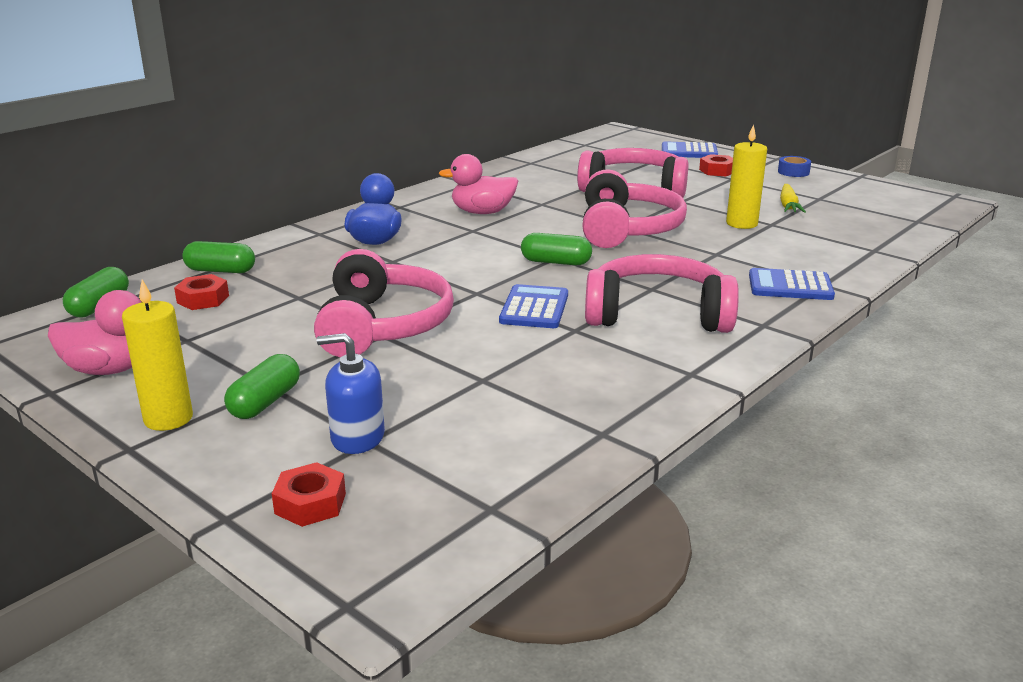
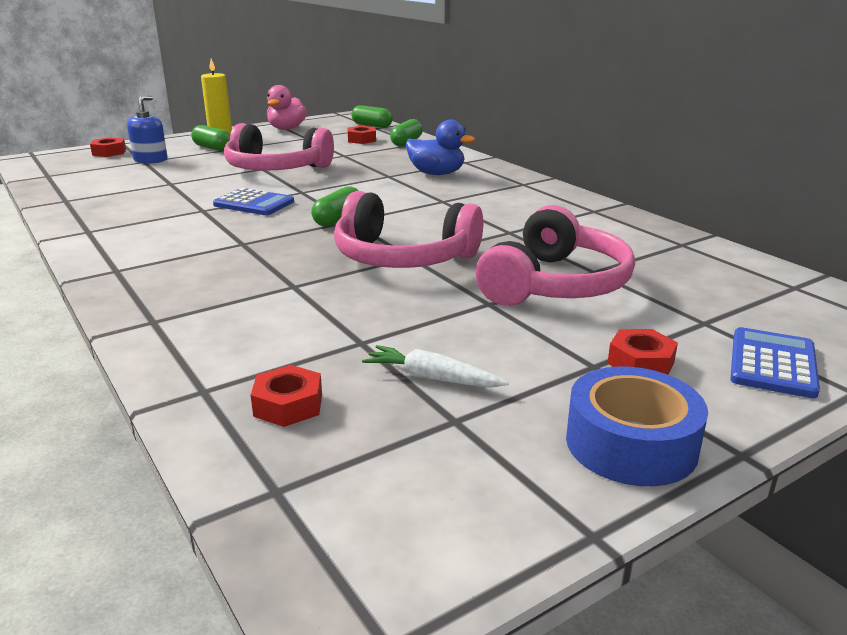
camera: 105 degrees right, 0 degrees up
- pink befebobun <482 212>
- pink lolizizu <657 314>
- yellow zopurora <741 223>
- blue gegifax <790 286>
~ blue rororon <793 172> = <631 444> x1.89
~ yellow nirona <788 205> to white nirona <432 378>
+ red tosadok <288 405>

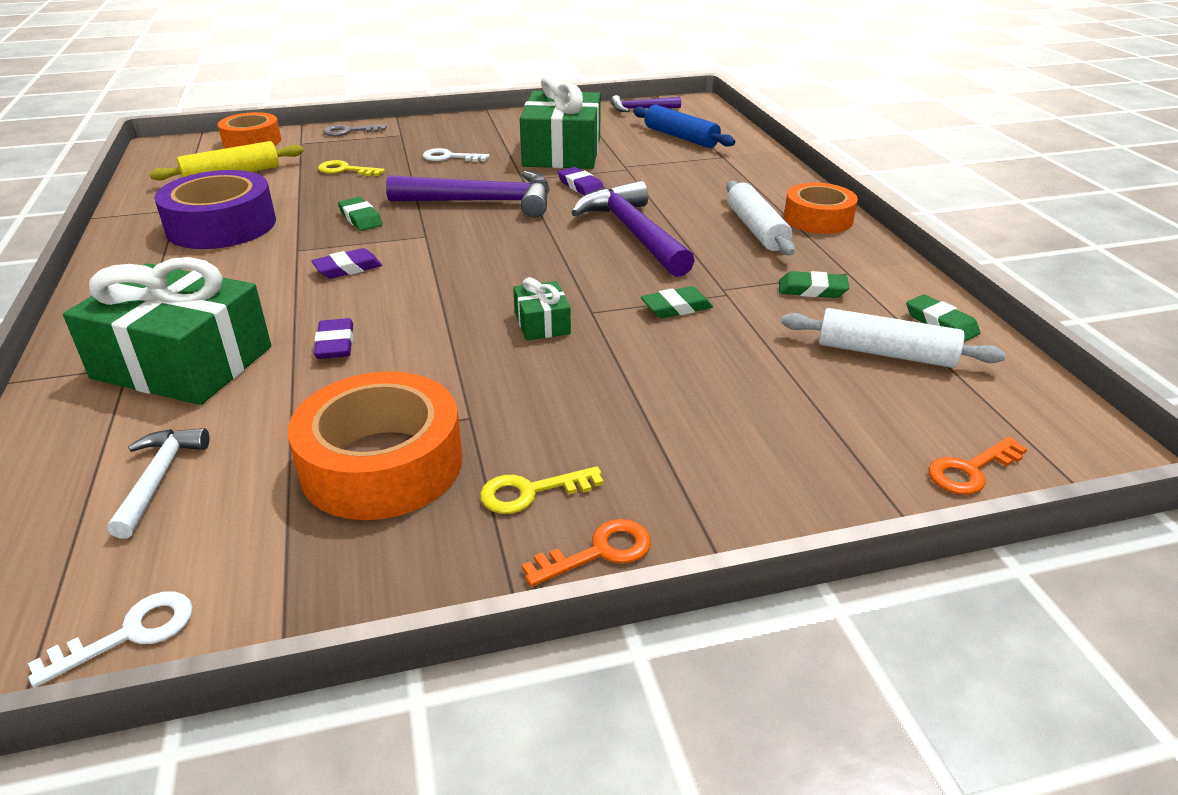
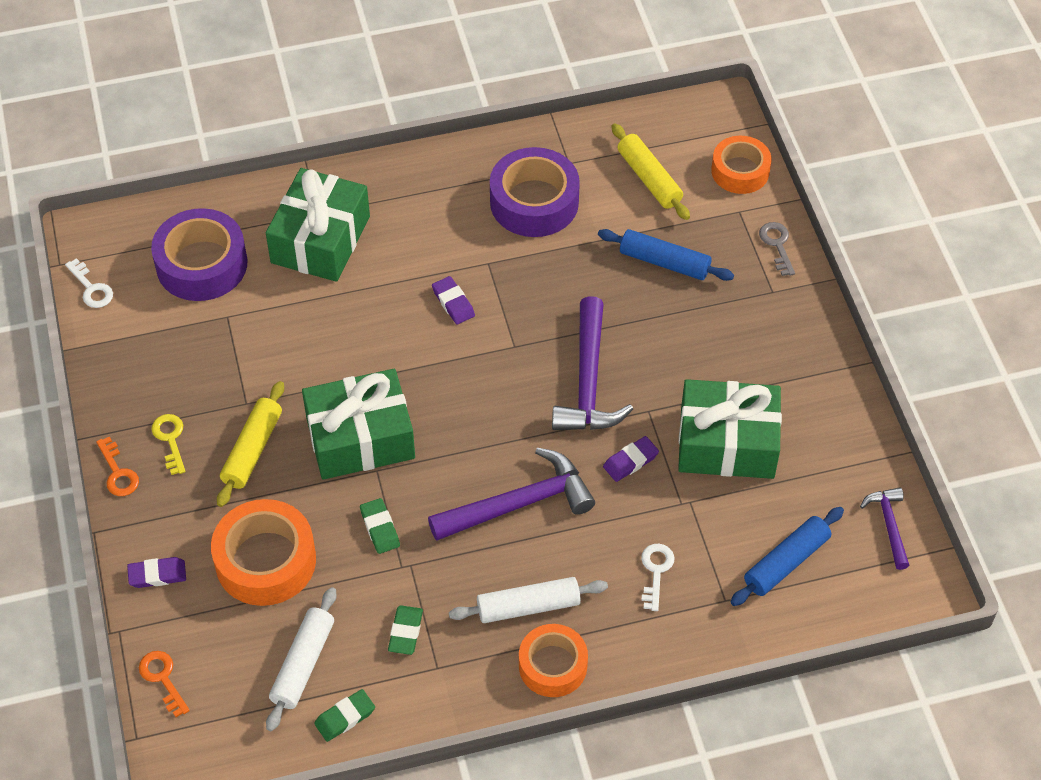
camera: 90 degrees right, 20 degrees up
~ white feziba <159 479> to purple rororon <202 264>
~ orange rororon <382 464> to <265 561>
~ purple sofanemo <335 344> to <157 575>
~ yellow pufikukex <345 170> to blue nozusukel <664 262>
- green sofanemo <360 218>
~ white pufikukex <449 157> to <656 571>
~ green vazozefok <542 323> = <360 438> x2.24
+ yellow nozusukel <252 450>

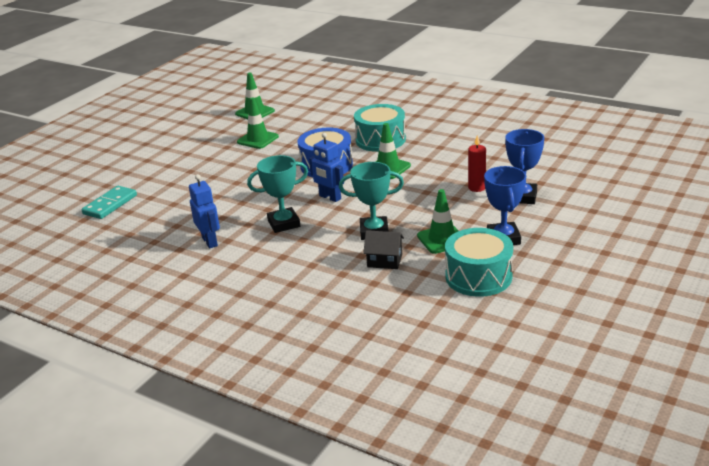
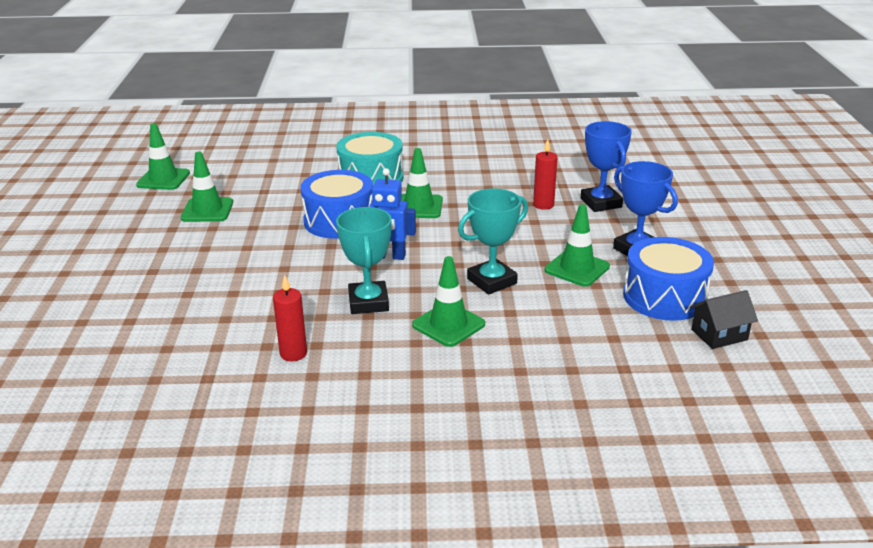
camera: 35 degrees left, 0 degrees up
- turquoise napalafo <110 205>
~ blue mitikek <210 241> to red zopurora <293 353>
~ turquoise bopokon <284 223> = <368 302> 45 degrees counterclockwise
~ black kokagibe <384 261> to <719 335>
~ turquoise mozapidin <478 277> to blue mozapidin <664 297>
+ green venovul <448 325>

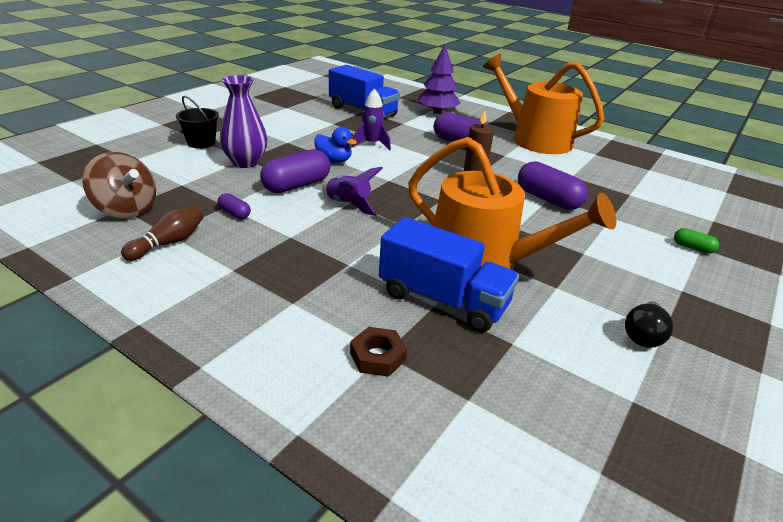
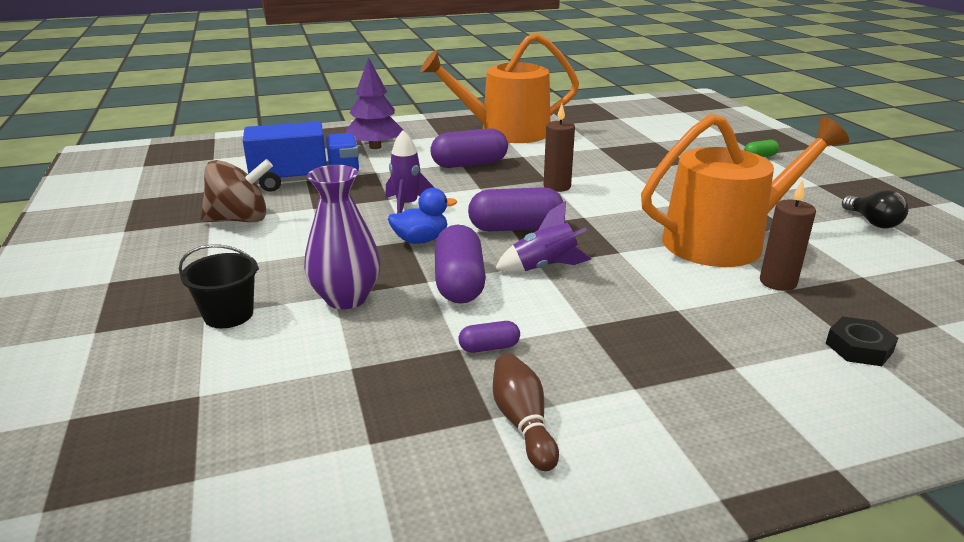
camera: 50 degrees left, 5 degrees down
~ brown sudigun <126 210> to <240 220>
~ brown tosadok <377 356> to black tosadok <859 347>
~ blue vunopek <443 300> to brown zopurora <778 282>
~ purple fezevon <548 199> to <515 228>

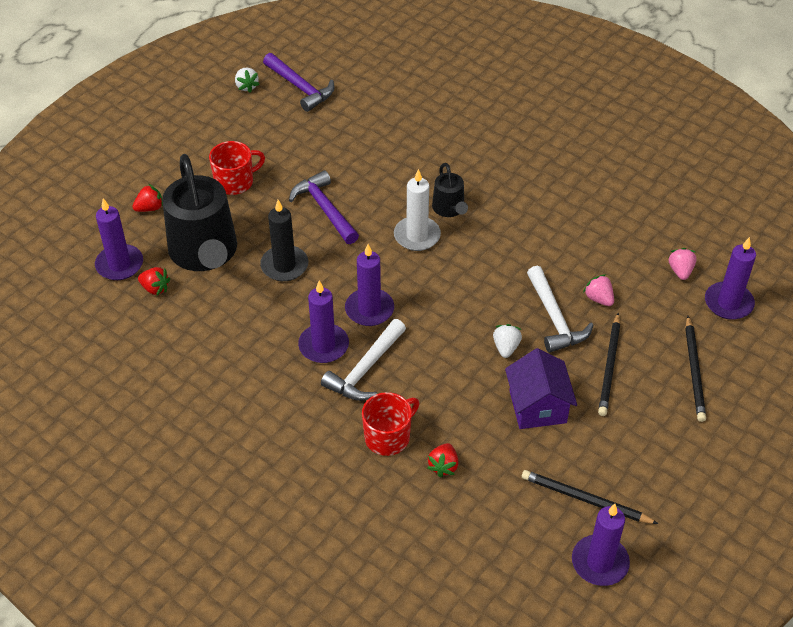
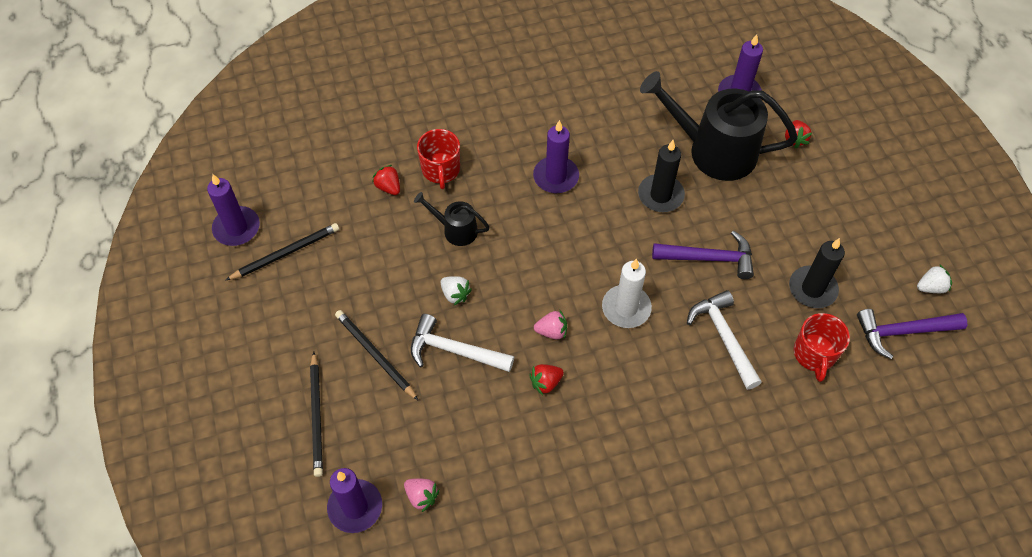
camera: 125 degrees right, 10 degrees up
~ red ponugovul <155 288> to <546 383>
~ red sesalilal <235 182> to <814 354>
~ white ponugovul <246 86> = <930 287> 150 degrees clockwise
~ white feziba <365 369> to <723 337>
- purple zopurora <369 309>
~ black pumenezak <449 209> to <455 230>
- purple kokagibe <537 406>
~ pink ponugovul <598 298> to <552 331>
~ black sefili <694 371> = <317 416> 135 degrees counterclockwise
+ black zopurora <812 289>

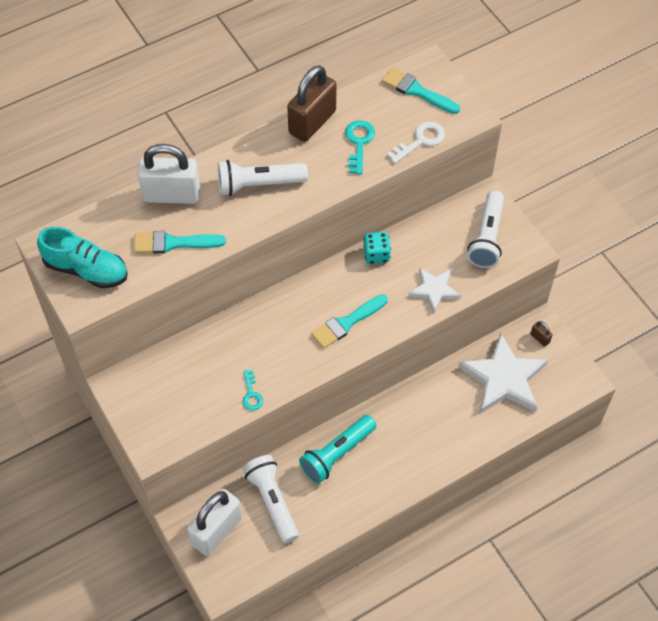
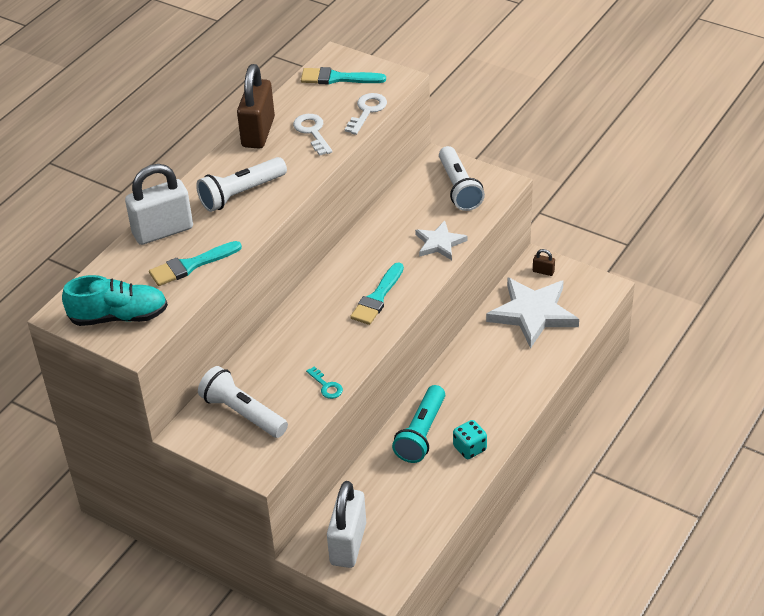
camera: 25 degrees left, 15 degrees down
~ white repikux <272 501> to <242 413>
~ turquoise pufikukex <359 143> to white pufikukex <312 132>
~ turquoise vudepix <376 254> to <469 448>

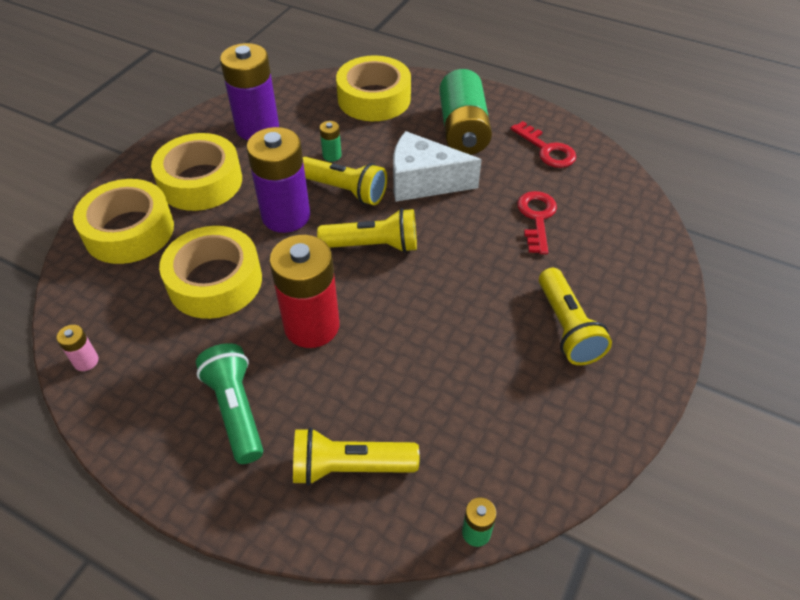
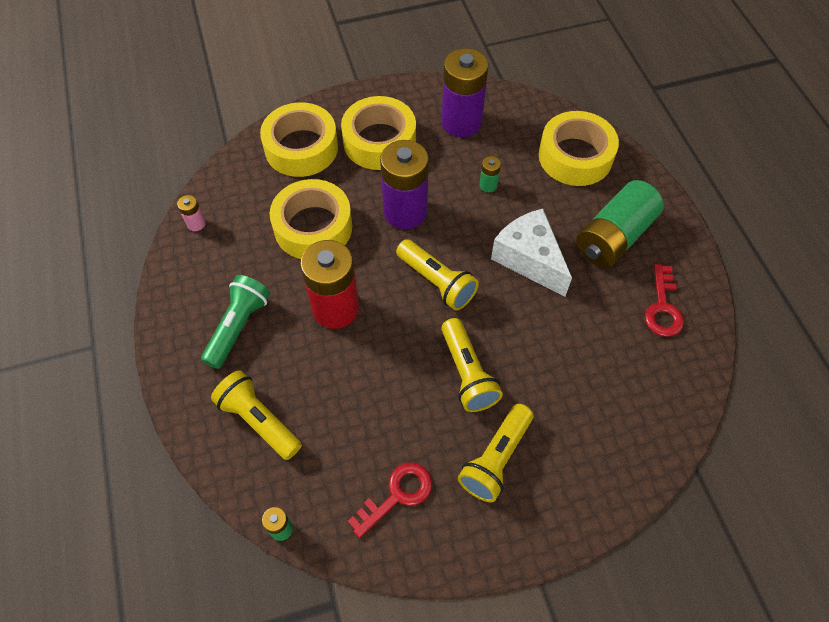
camera: 45 degrees right, 10 degrees up
~ yellow repikux <345 190> to <467 373>
~ red pufikukex <536 218> to <397 495>

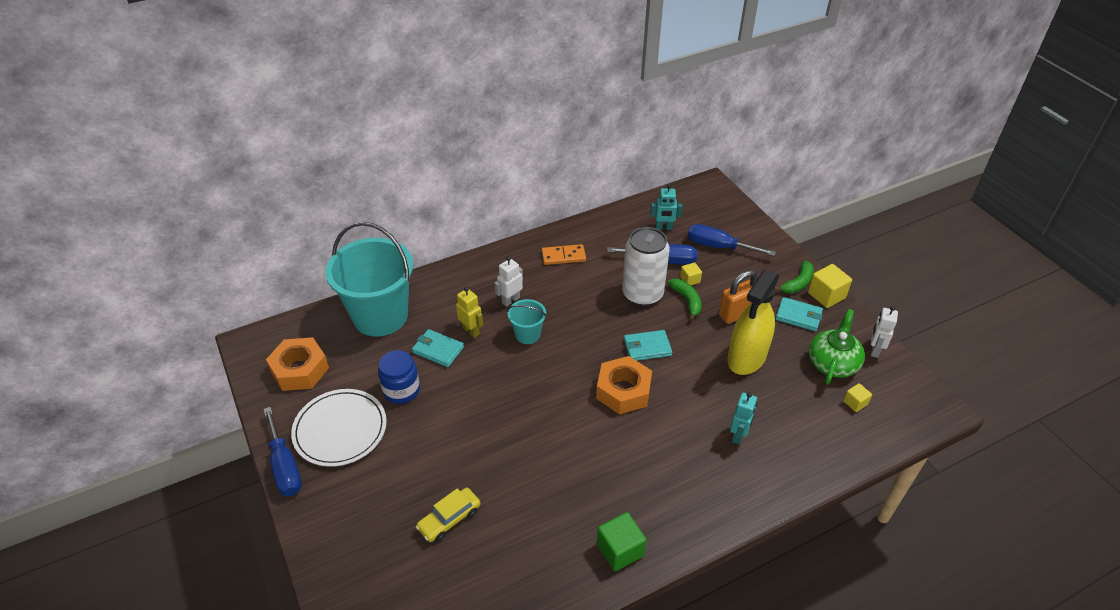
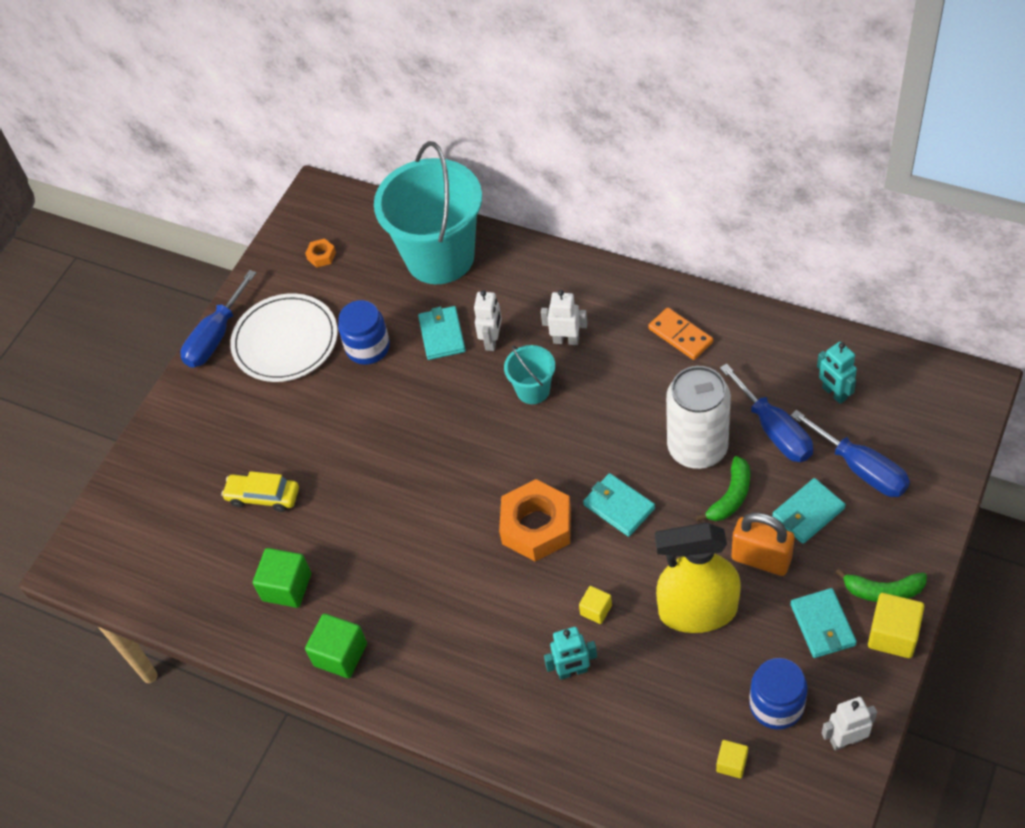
camera: 60 degrees right, 10 degrees up
~ orange tosadok <300 370> = <321 256> x0.43
~ yellow mitikek <471 330> to white mitikek <492 341>
~ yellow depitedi <690 280> to <596 610>
~ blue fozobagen <718 246> = <861 468> 150 degrees clockwise
~ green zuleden <832 363> to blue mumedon <776 705>
+ green depitedi <287 587>
+ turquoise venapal <808 513>

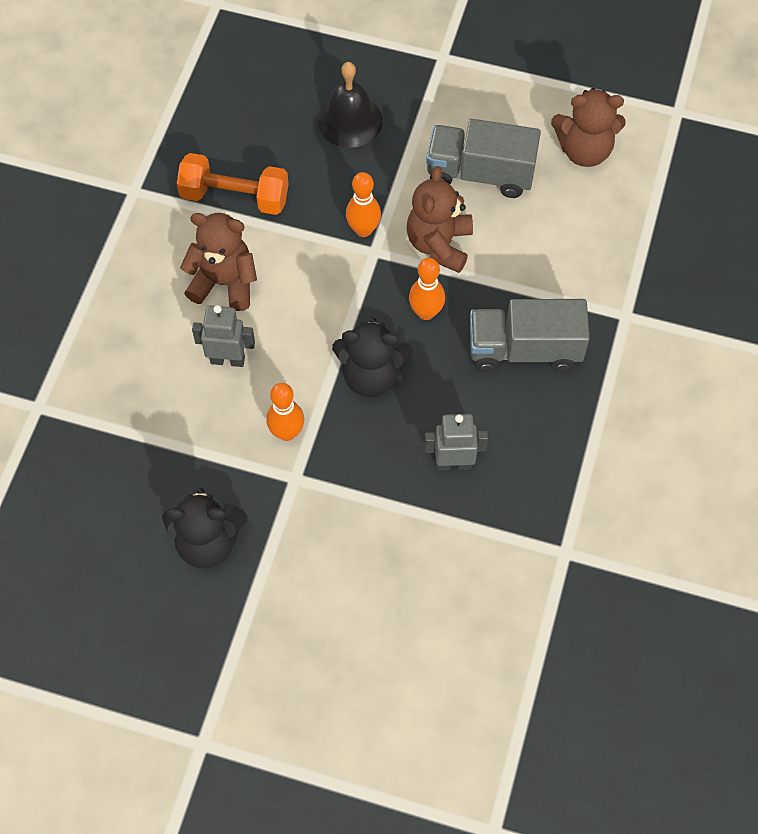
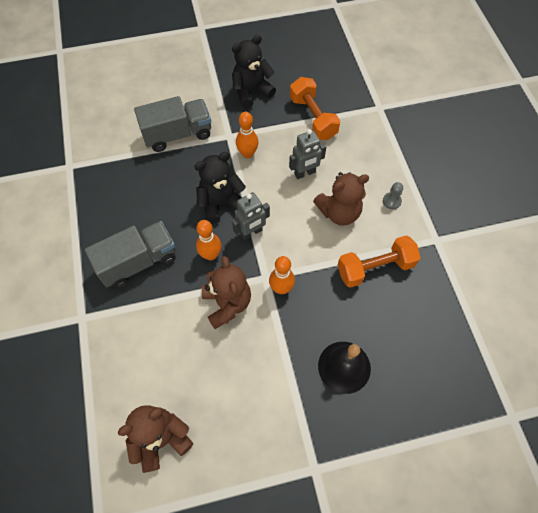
camera: 150 degrees right, 0 degrees up
~ grey mitikek <453 463> to <251 232>
~ grey vunopek <480 173> to <177 134>
+ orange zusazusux <313 118>
+ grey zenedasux <391 201>

